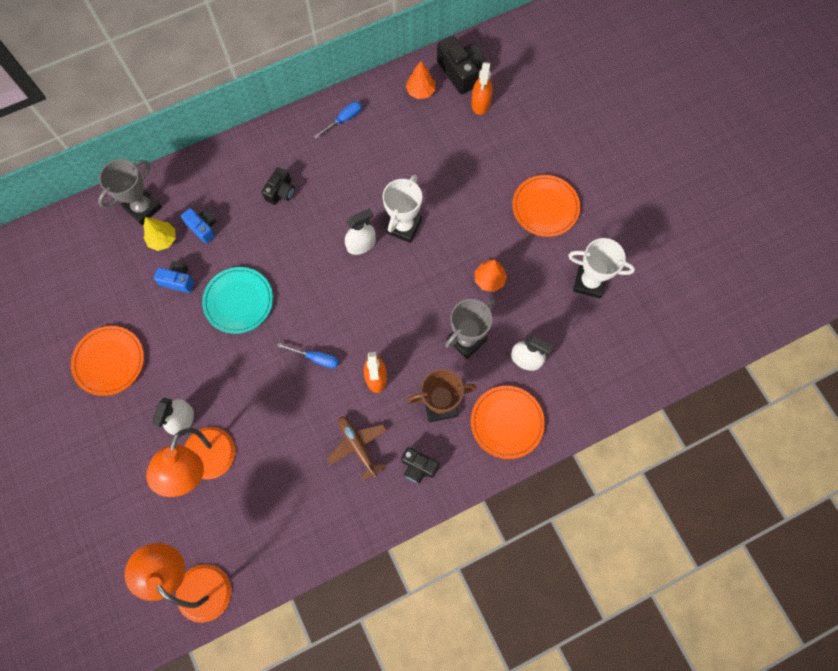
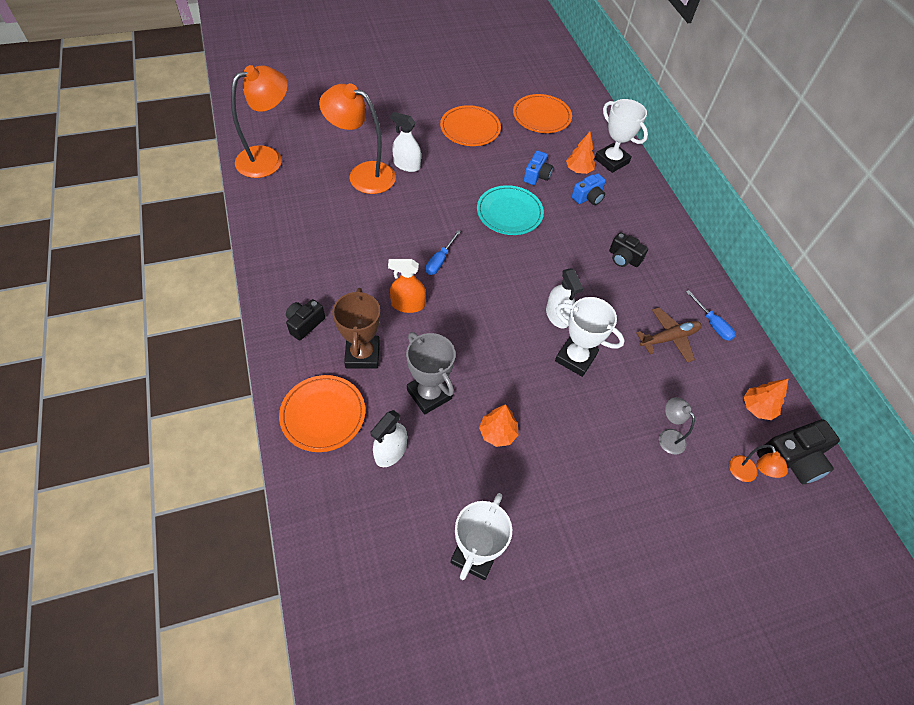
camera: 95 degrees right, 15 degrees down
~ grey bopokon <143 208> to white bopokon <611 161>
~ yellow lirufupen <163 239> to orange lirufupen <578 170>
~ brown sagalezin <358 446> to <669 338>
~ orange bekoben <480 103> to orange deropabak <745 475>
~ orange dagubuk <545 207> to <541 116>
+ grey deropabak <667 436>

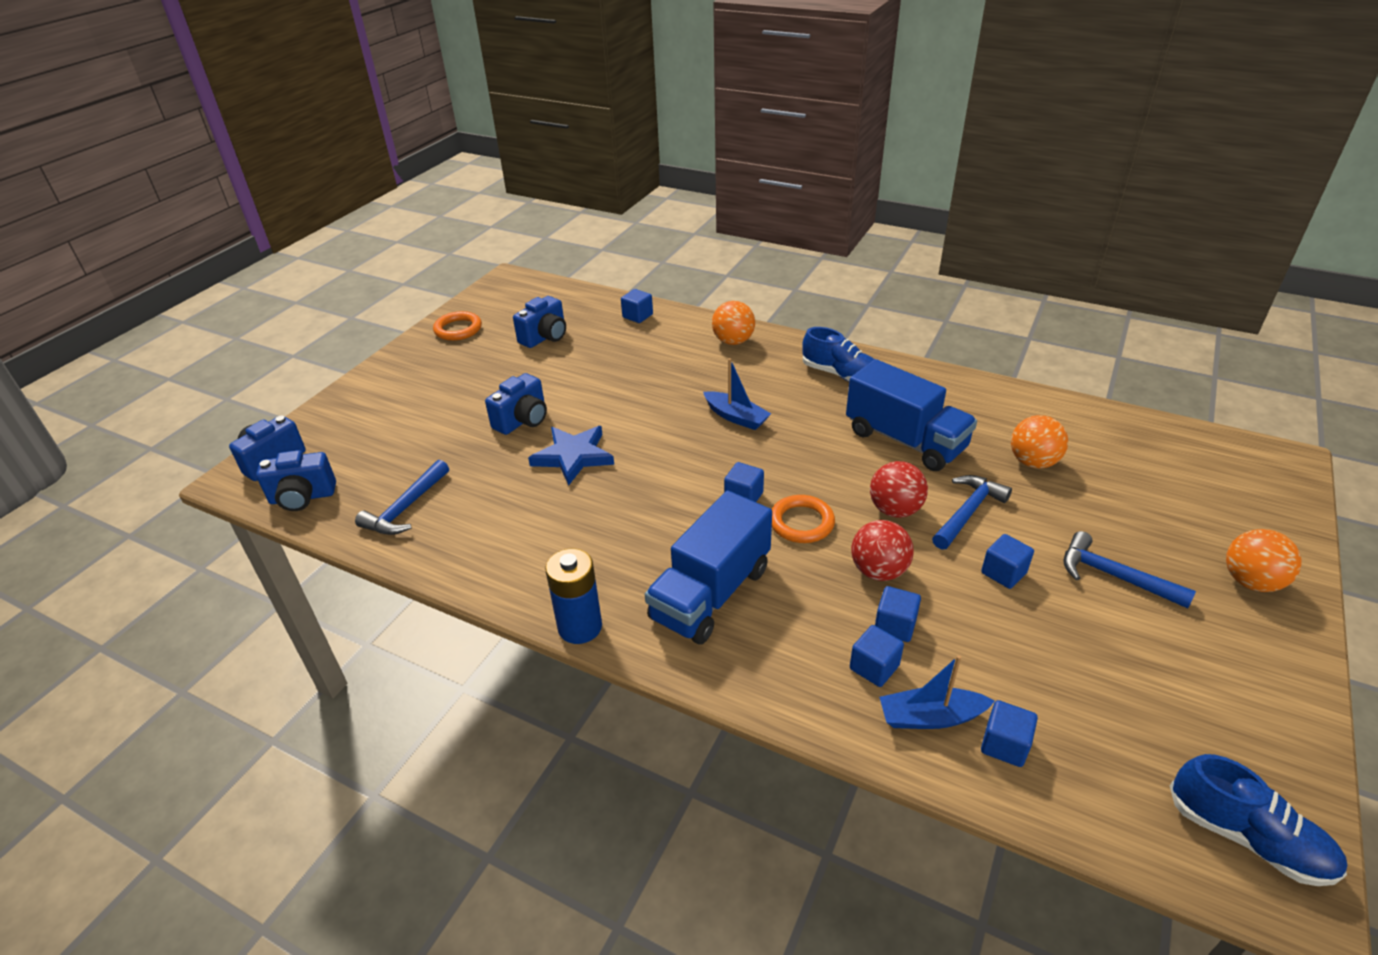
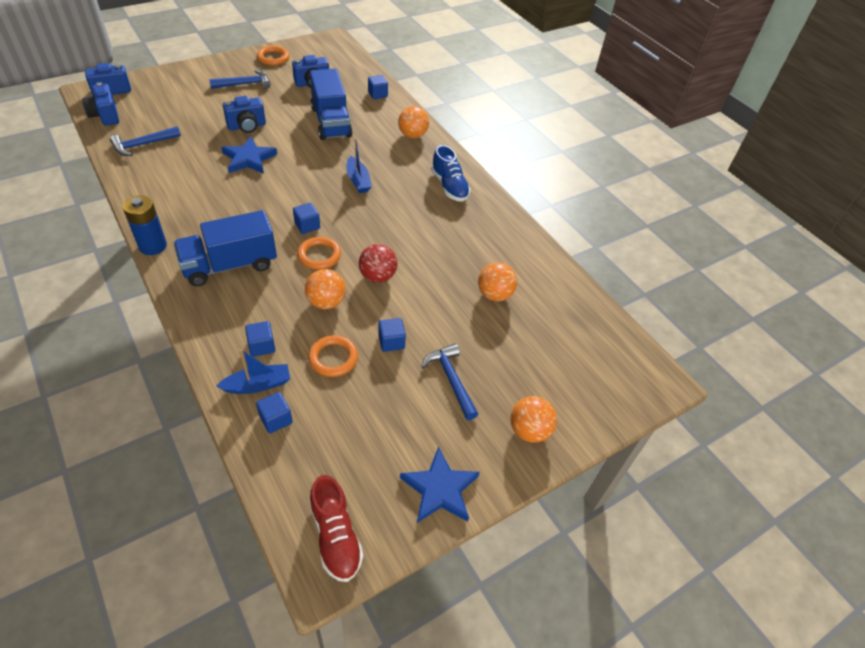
camera: 25 degrees right, 10 degrees up
~ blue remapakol <302 497> = <105 115> 45 degrees clockwise
~ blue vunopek <905 440> to <331 122>
~ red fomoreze <878 571> to orange fomoreze <326 302>
- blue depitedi <895 625>
~ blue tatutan <930 717> = <258 385> 135 degrees clockwise
~ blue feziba <968 512> to <244 84>
~ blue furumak <1247 837> to red furumak <335 536>
+ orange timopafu <333 358>
+ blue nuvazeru <440 489>

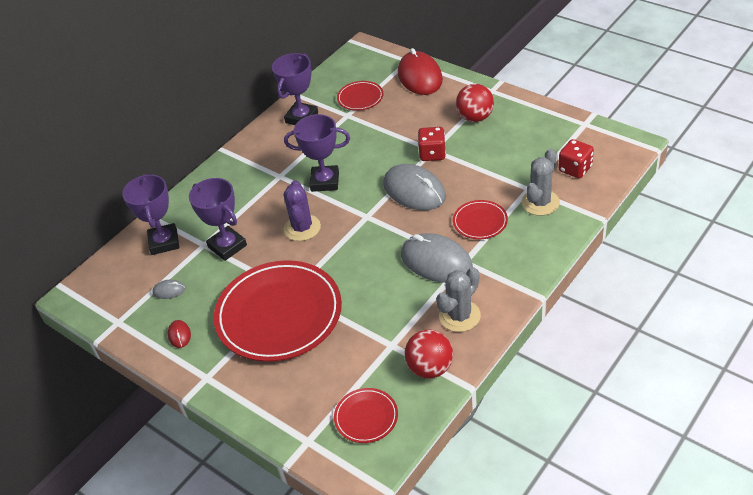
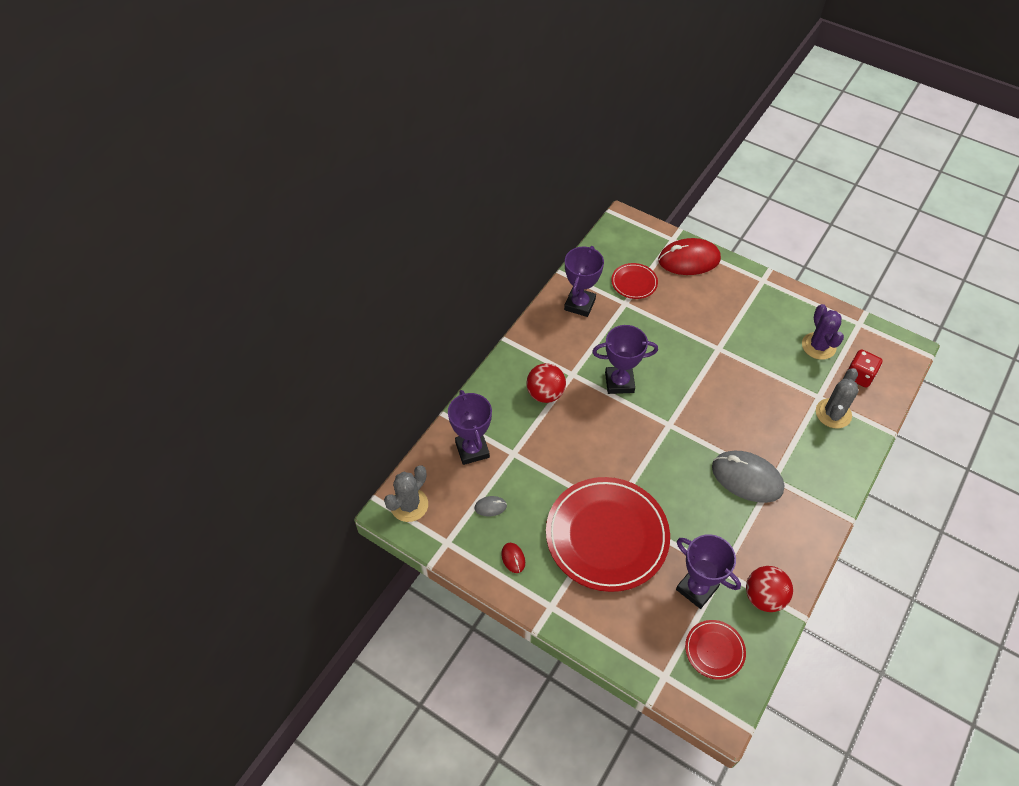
camera: 10 degrees left, 10 degrees up
~ purple bopokon <227 246> to <696 588>
~ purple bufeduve <302 228> to <818 346>
- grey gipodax <414 191>
~ red gipodax <420 77> = <689 260> 75 degrees counterclockwise
- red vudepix <432 154>
~ grey bufeduve <459 316> to <409 505>
- red dagubuk <480 222>
~ red fomoreze <475 117> to <545 394>

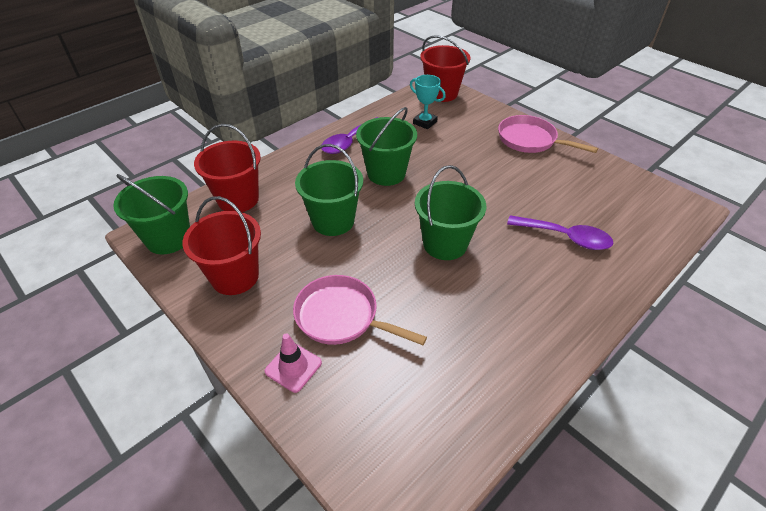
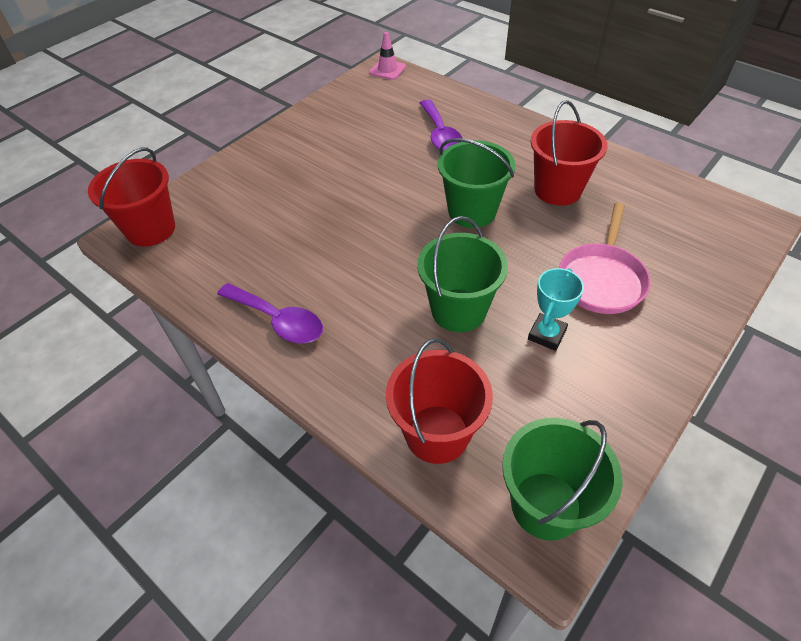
camera: 95 degrees left, 5 degrees up
~ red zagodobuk <235 277> to <557 190>
~ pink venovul <293 367> to <387 70>
- green zagodobuk <386 173>
~ turquoise bopokon <425 122> to <546 334>
- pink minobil <530 140>
~ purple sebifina <565 237> = <440 134> 150 degrees clockwise

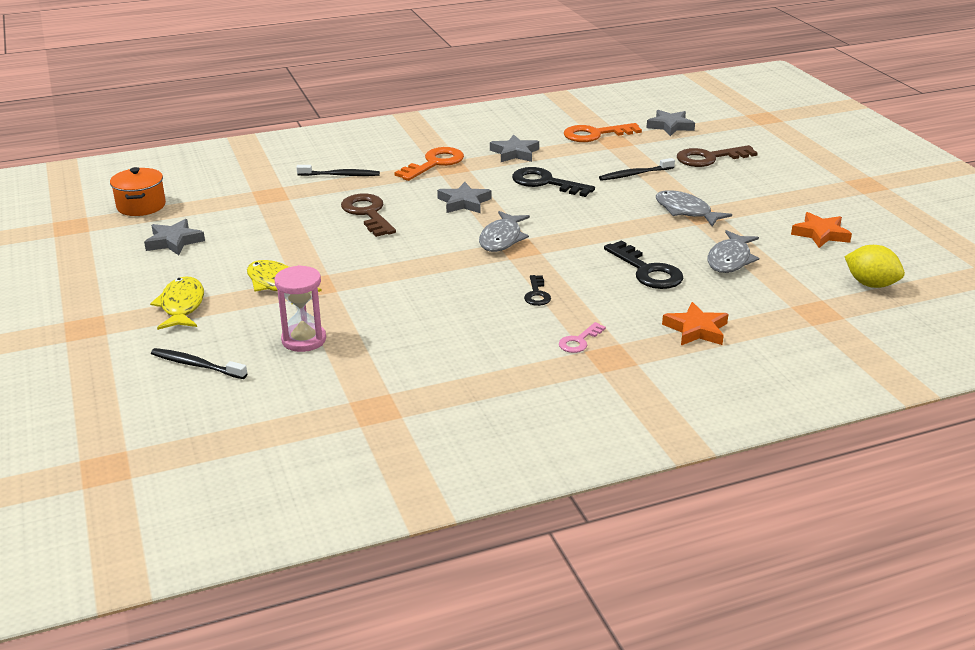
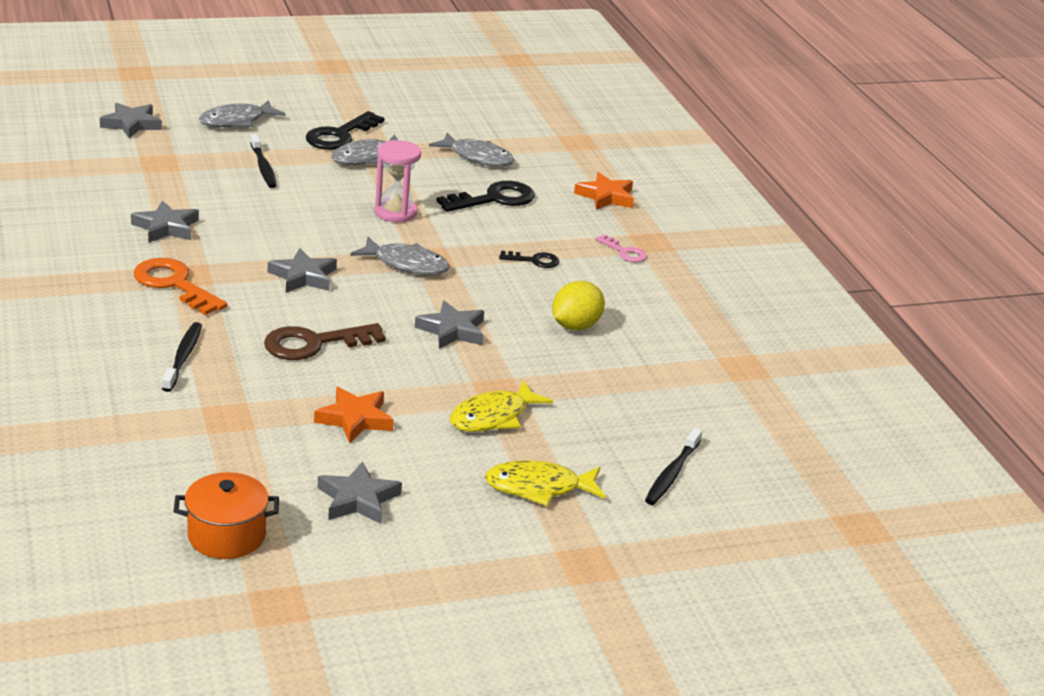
camera: 90 degrees left, 0 degrees up
~ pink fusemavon <304 340> to <395 212>
~ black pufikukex <546 183> to <340 135>
- orange pufikukex <596 134>
~ brown pufikukex <710 158> to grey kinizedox <236 121>
~ orange nuvazeru <820 234> to <355 419>
~ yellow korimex <870 284> to <575 326>
+ grey nuvazeru <452 330>

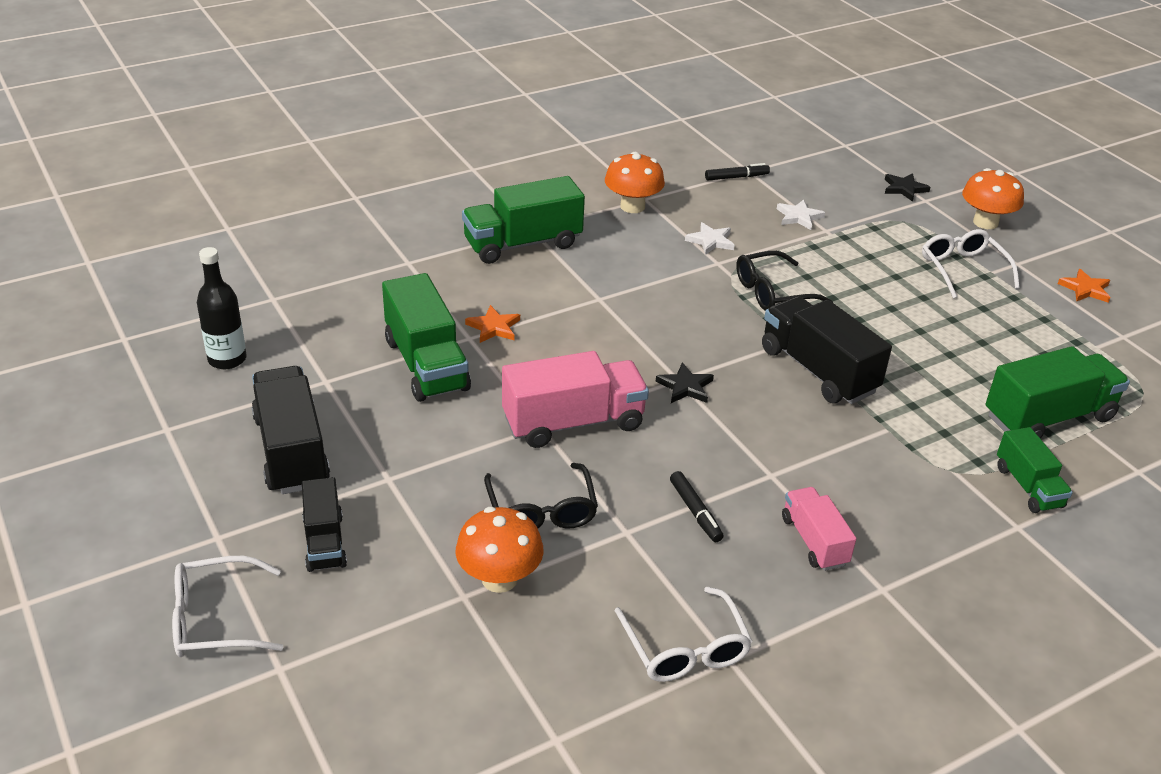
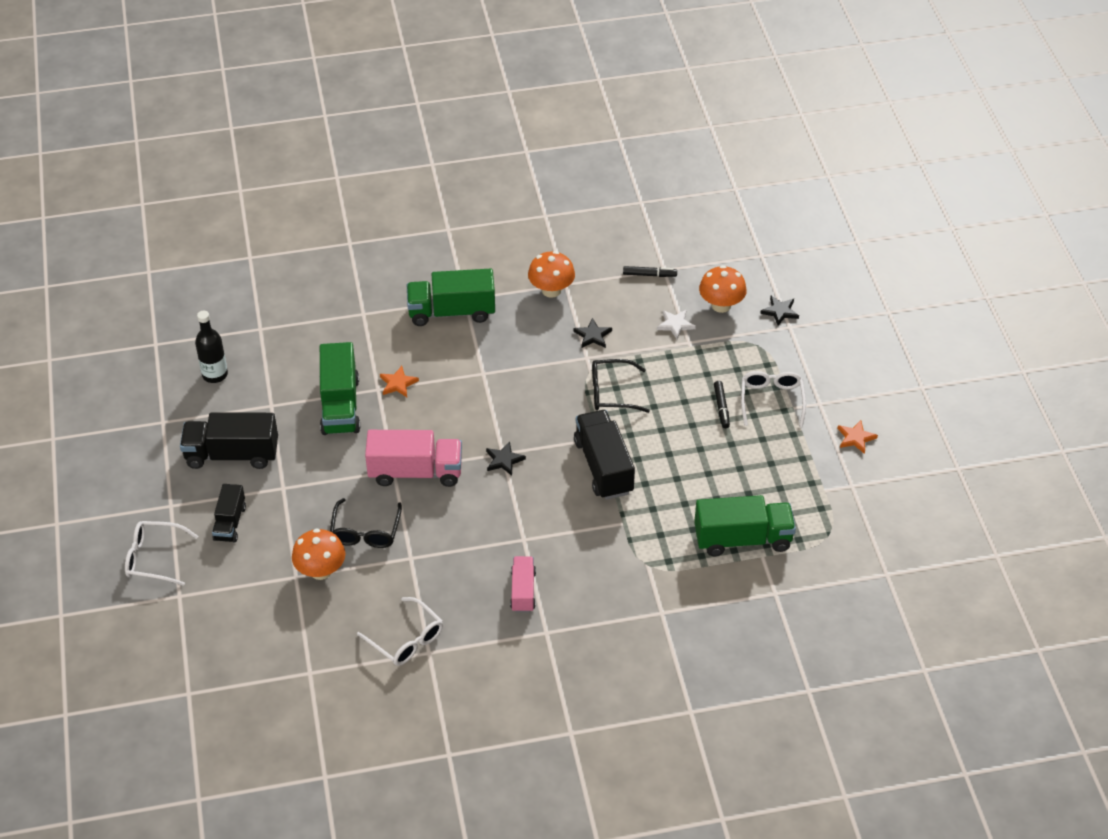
camera: 20 degrees right, 10 degrees up
~ black vunopek <291 451> = <232 454> 90 degrees counterclockwise
~ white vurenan <685 649> = <406 640> 45 degrees counterclockwise
~ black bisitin <695 512> to <721 407>
~ white nuvazeru <710 241> to black nuvazeru <593 335>
~ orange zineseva <985 222> to <721 305>
- green vunopek <1028 487>

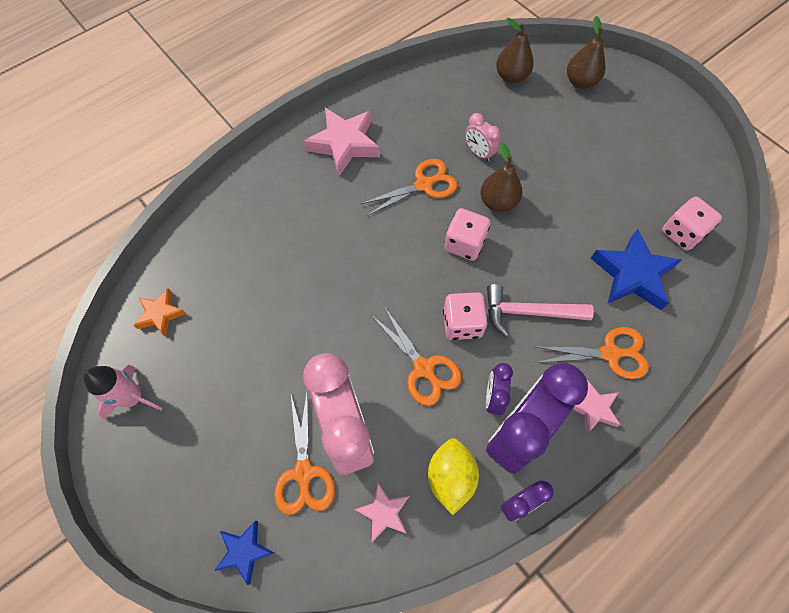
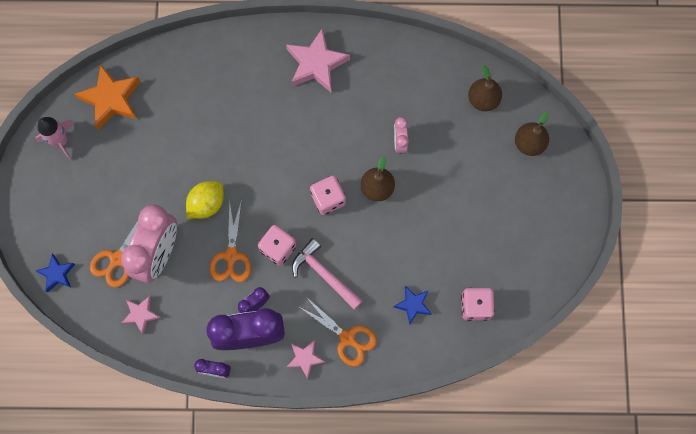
camera: 40 degrees right, 10 degrees up
~ orange nuvazeru <160 314> = <111 99> x1.76
- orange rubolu <424 185>
~ yellow korimex <450 477> to <206 204>
~ blue nuvazeru <632 274> = <413 305> x0.57

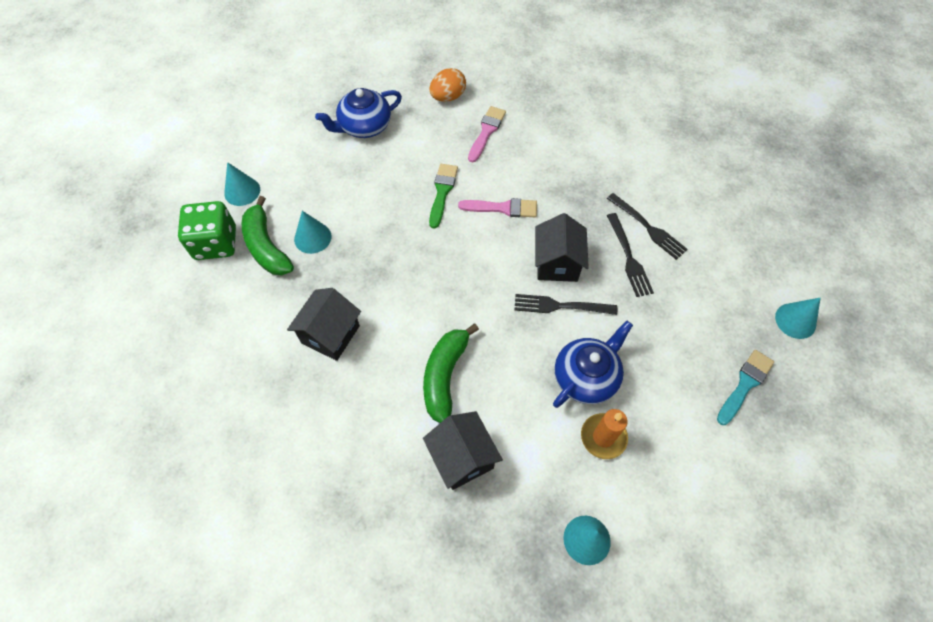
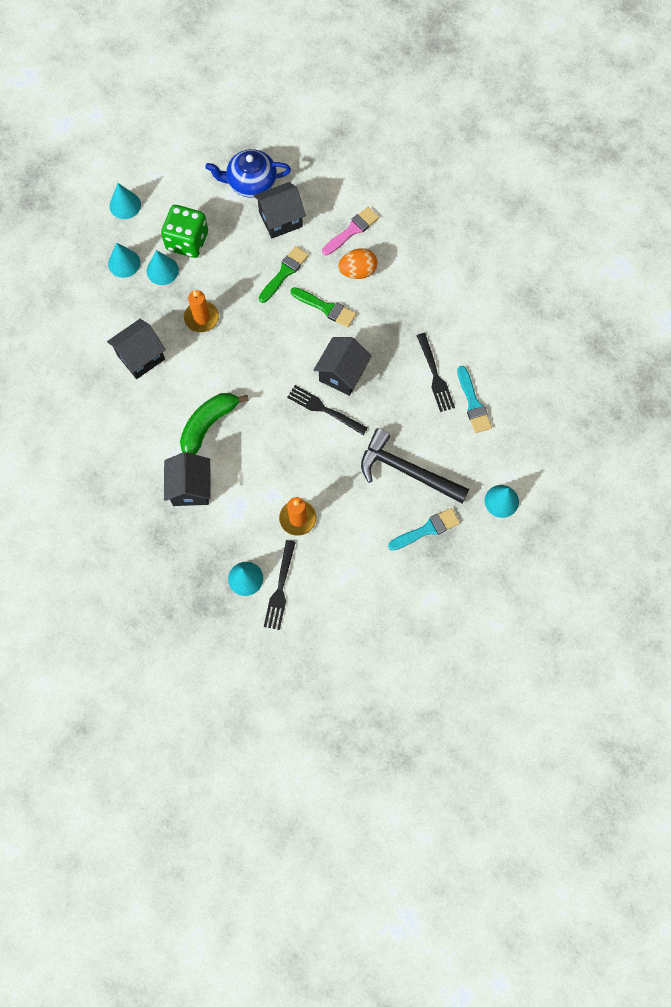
camera: 25 degrees right, 10 degrees up
~ green vudepix <216 243> to <187 241>
~ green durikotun <266 246> to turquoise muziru <124 263>
~ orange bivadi <448 97> to <357 271>
~ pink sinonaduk <503 208> to green sinonaduk <326 308>
- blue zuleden <586 377>
~ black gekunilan <628 257> to <280 588>
+ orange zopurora <201 318>
+ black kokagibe <280 219>
+ black feziba <407 471>
+ turquoise sinonaduk <473 403>

